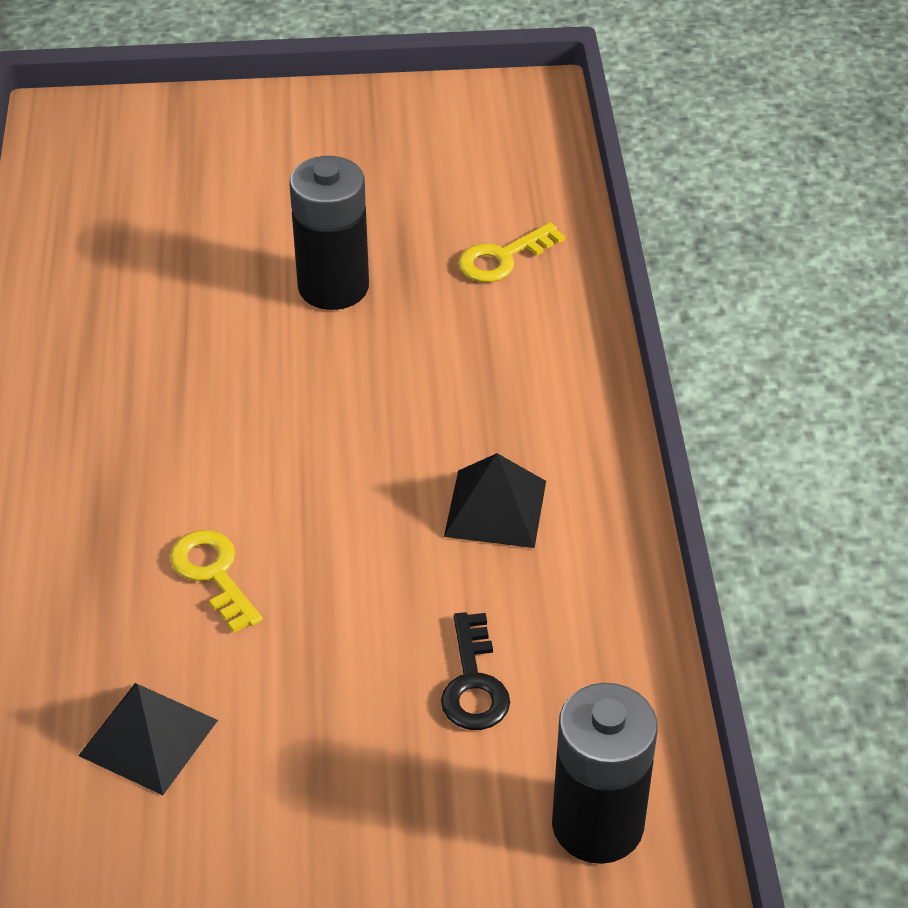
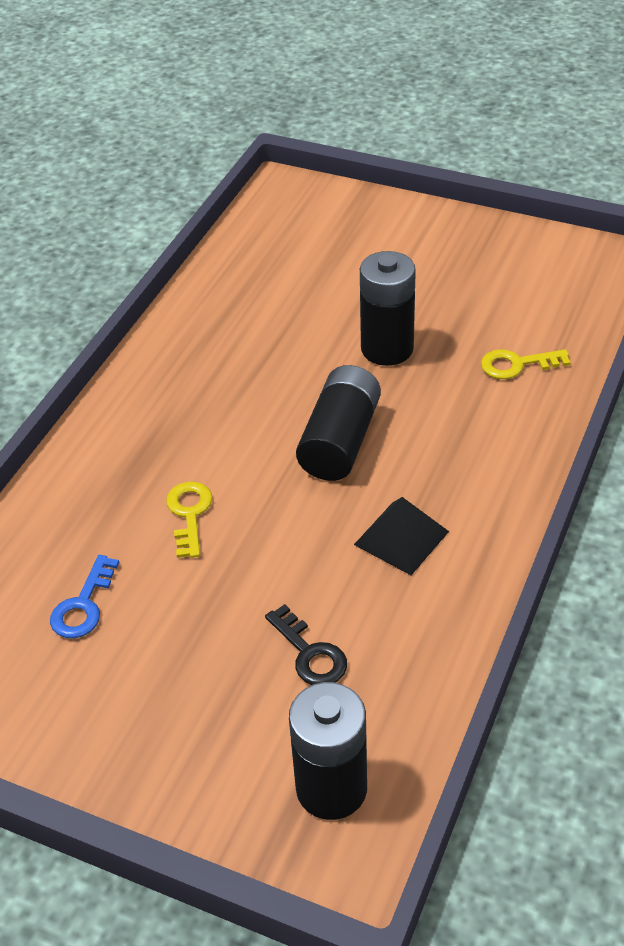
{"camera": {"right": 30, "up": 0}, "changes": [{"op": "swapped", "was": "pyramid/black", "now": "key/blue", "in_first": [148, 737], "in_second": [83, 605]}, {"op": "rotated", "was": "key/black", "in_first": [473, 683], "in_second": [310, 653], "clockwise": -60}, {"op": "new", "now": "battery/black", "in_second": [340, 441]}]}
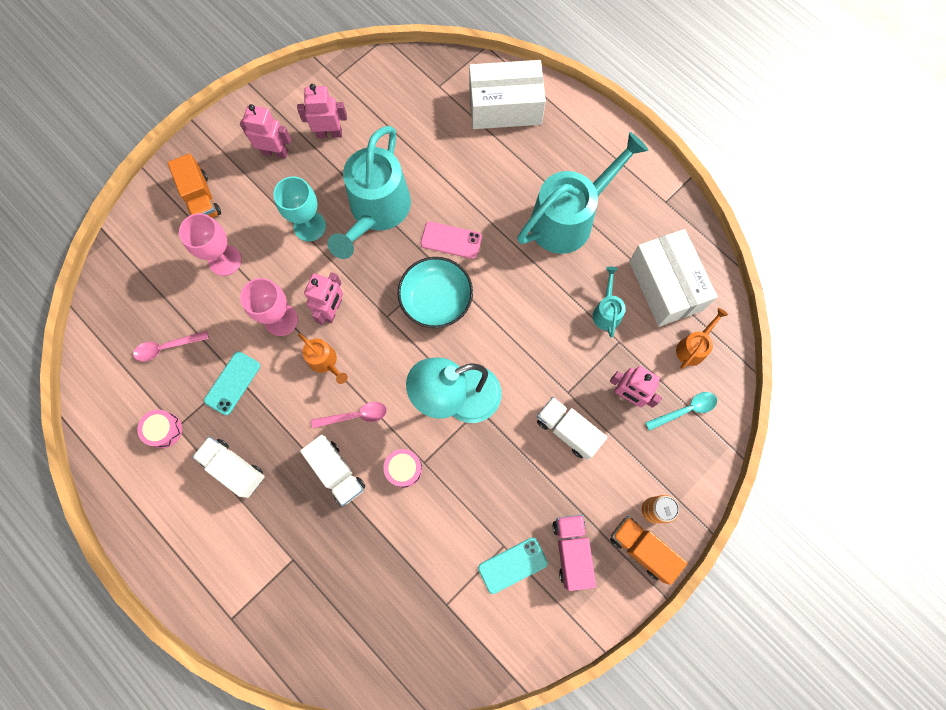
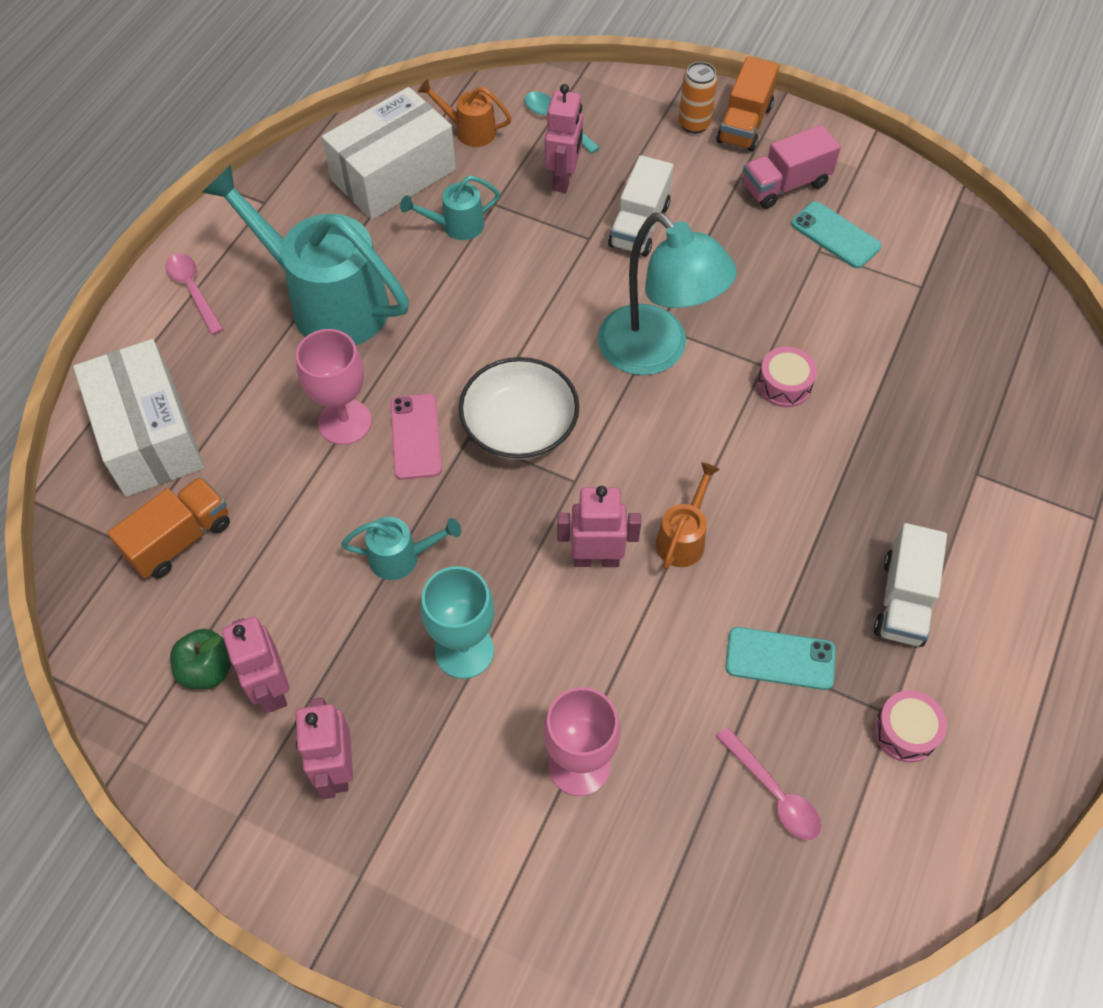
{"camera": {"right": -110, "up": -15}, "changes": [{"op": "shifted", "was": "truck/orange", "in_first": [201, 198], "in_second": [180, 539]}, {"op": "shifted", "was": "goblet/pink", "in_first": [281, 320], "in_second": [345, 422]}, {"op": "gone", "was": "truck/white", "in_first": [337, 472]}, {"op": "shifted", "was": "spoon/pink", "in_first": [355, 416], "in_second": [193, 290]}, {"op": "scaled", "was": "watering can/turquoise", "in_first": [376, 212], "in_second": [402, 557], "ratio": 0.45}, {"op": "repainted", "was": "bowl/turquoise", "now": "bowl/white", "in_first": [436, 299], "in_second": [519, 426]}, {"op": "new", "now": "apple/green", "in_second": [208, 669]}]}
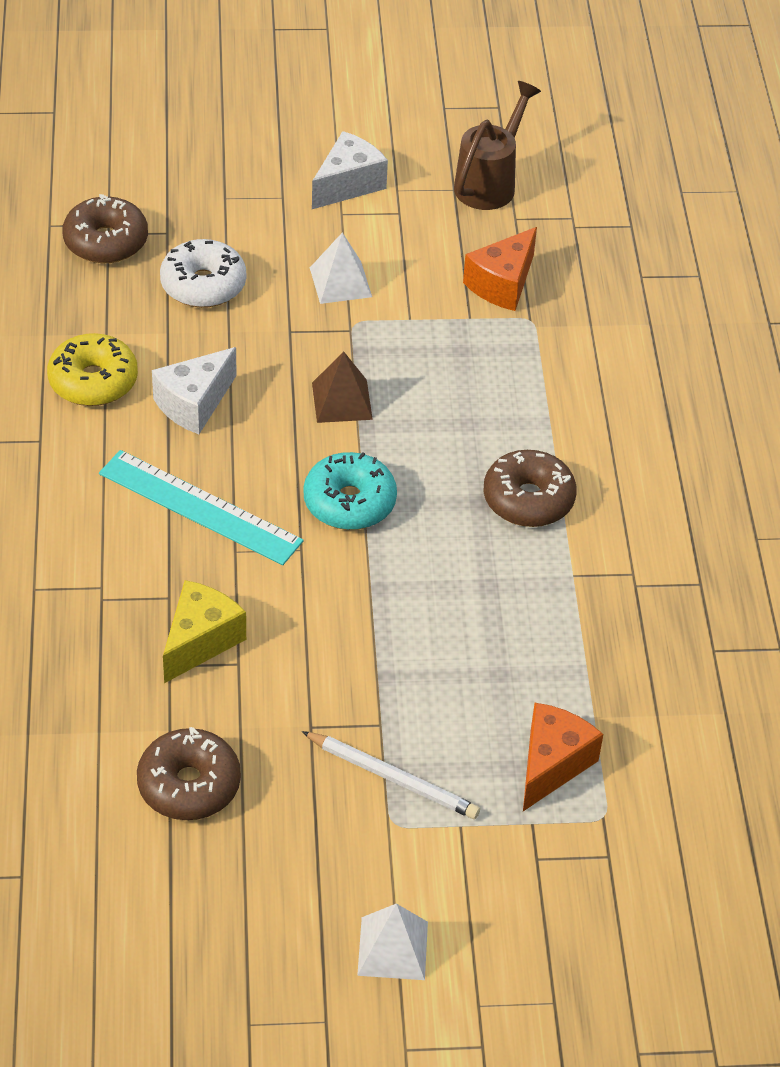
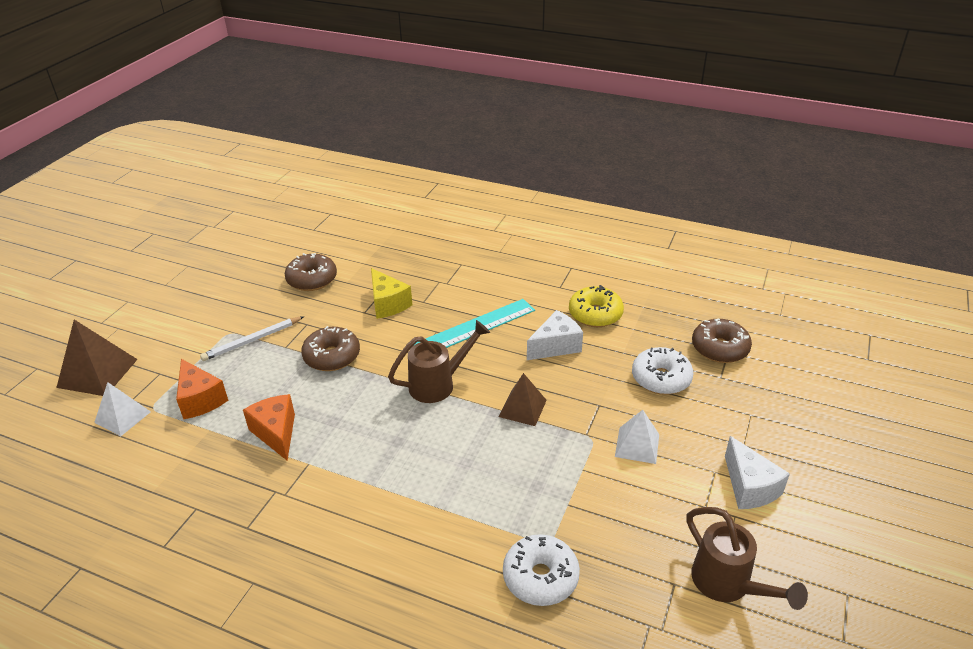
{"camera": {"right": 120, "up": -10}, "changes": [{"op": "rotated", "was": "cheese/white", "in_first": [194, 404], "in_second": [556, 346], "clockwise": 75}, {"op": "swapped", "was": "donut/turquoise", "now": "watering can/brown", "in_first": [349, 502], "in_second": [438, 384]}, {"op": "shifted", "was": "pyramid/white", "in_first": [393, 948], "in_second": [122, 417]}, {"op": "shifted", "was": "cheese/orange", "in_first": [502, 284], "in_second": [276, 433]}, {"op": "shifted", "was": "donut/brown", "in_first": [528, 499], "in_second": [332, 356]}, {"op": "new", "now": "pyramid/brown", "in_second": [97, 373]}, {"op": "new", "now": "donut/white", "in_second": [540, 577]}]}
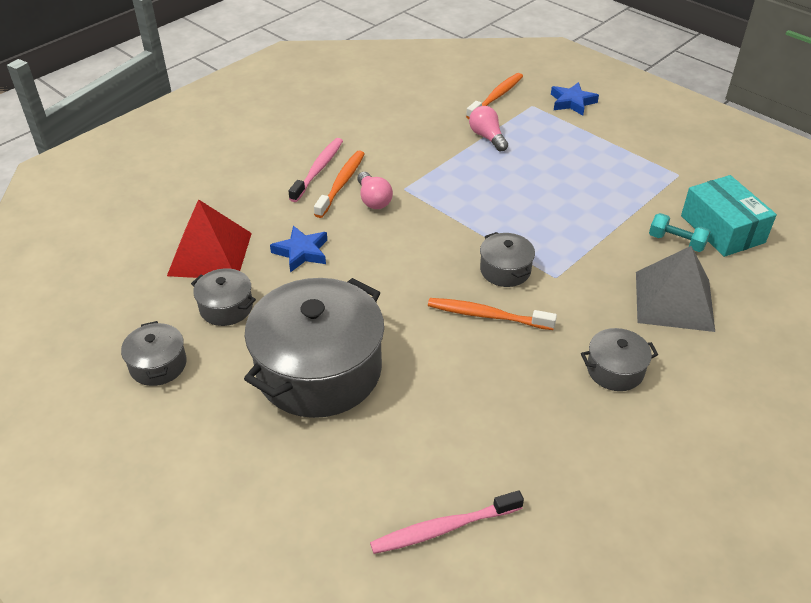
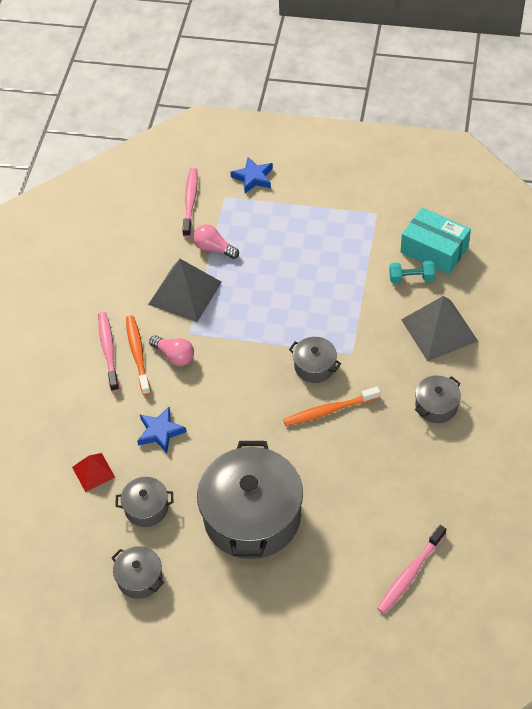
{"camera": {"right": -30, "up": 10}, "changes": [{"op": "scaled", "was": "pyramid/red", "in_first": [210, 254], "in_second": [93, 472], "ratio": 0.54}, {"op": "repainted", "was": "toothbrush/orange", "now": "toothbrush/pink", "in_first": [496, 97], "in_second": [190, 201]}, {"op": "new", "now": "pyramid/grey", "in_second": [185, 293]}]}
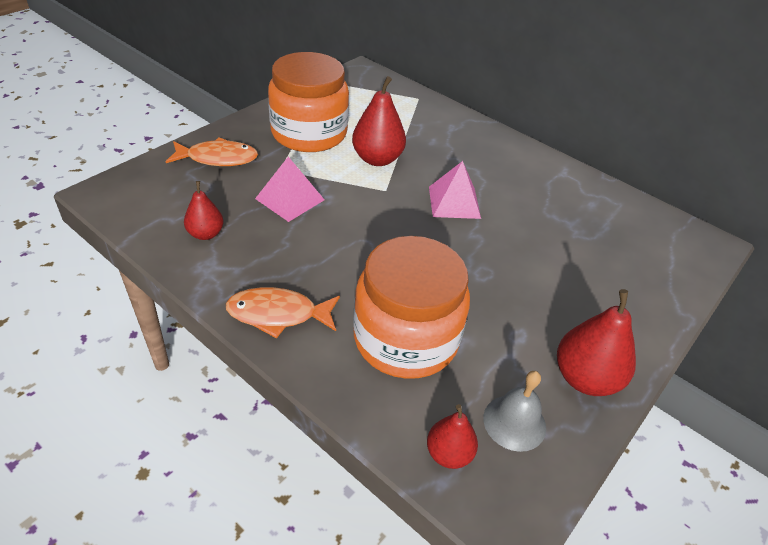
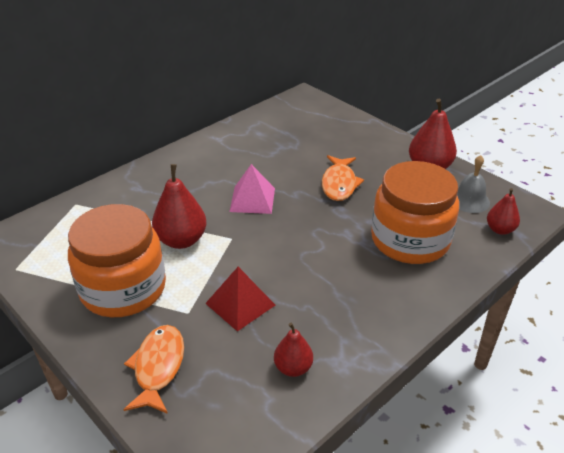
{"camera": {"right": -80, "up": -5}, "changes": [{"op": "shifted", "was": "fish/orange", "in_first": [278, 314], "in_second": [339, 184]}, {"op": "repainted", "was": "pyramid/pink", "now": "pyramid/red", "in_first": [289, 199], "in_second": [240, 304]}]}
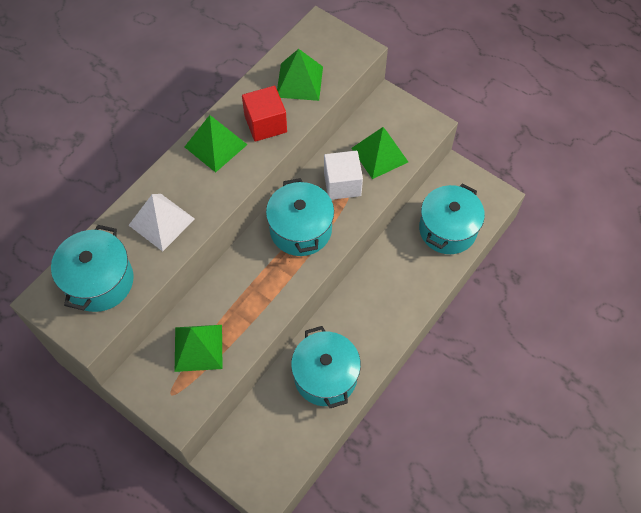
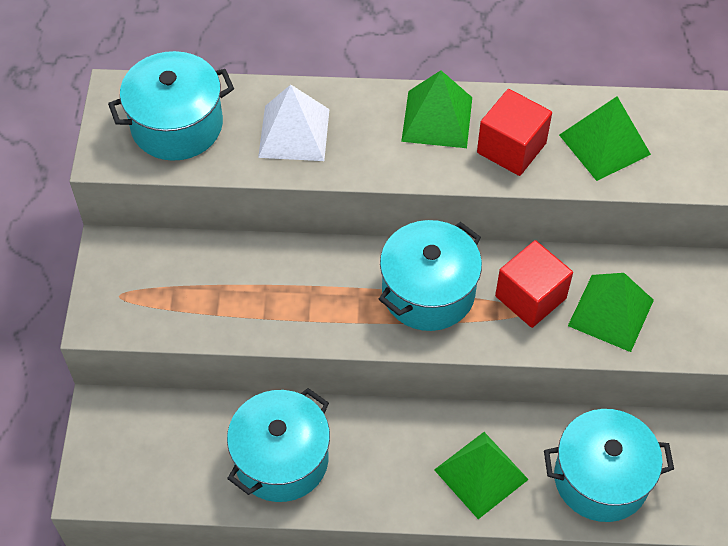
{"camera": {"right": 55, "up": -5}, "changes": [{"op": "shifted", "was": "pyramid/green", "in_first": [198, 348], "in_second": [481, 474]}, {"op": "repainted", "was": "cube/white", "now": "cube/red", "in_first": [342, 184], "in_second": [530, 297]}]}
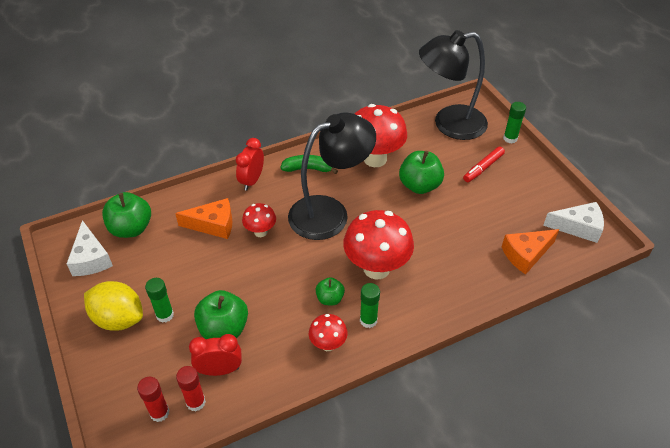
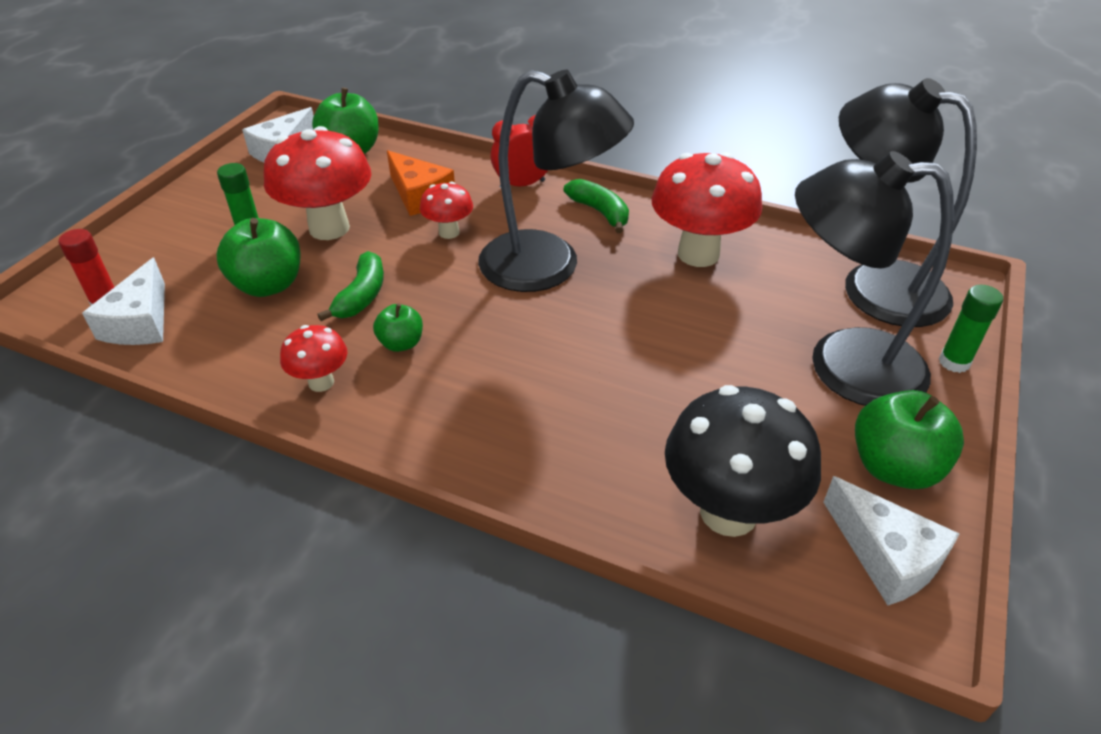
{"camera": {"right": 50, "up": -5}, "changes": [{"op": "gone", "was": "lemon/yellow", "in_first": [119, 318]}, {"op": "swapped", "was": "glue stick/red", "now": "cheese/white", "in_first": [196, 402], "in_second": [140, 322]}, {"op": "gone", "was": "clock/red", "in_first": [220, 370]}, {"op": "shifted", "was": "mushroom/red", "in_first": [376, 268], "in_second": [329, 228]}, {"op": "gone", "was": "glue stick/green", "in_first": [368, 320]}, {"op": "shifted", "was": "apple/green", "in_first": [419, 185], "in_second": [894, 467]}, {"op": "swapped", "was": "marker/red", "now": "lamp/black", "in_first": [483, 168], "in_second": [842, 364]}, {"op": "swapped", "was": "cheese/orange", "now": "mushroom/black", "in_first": [526, 254], "in_second": [728, 512]}, {"op": "new", "now": "banana/green", "in_second": [361, 296]}]}
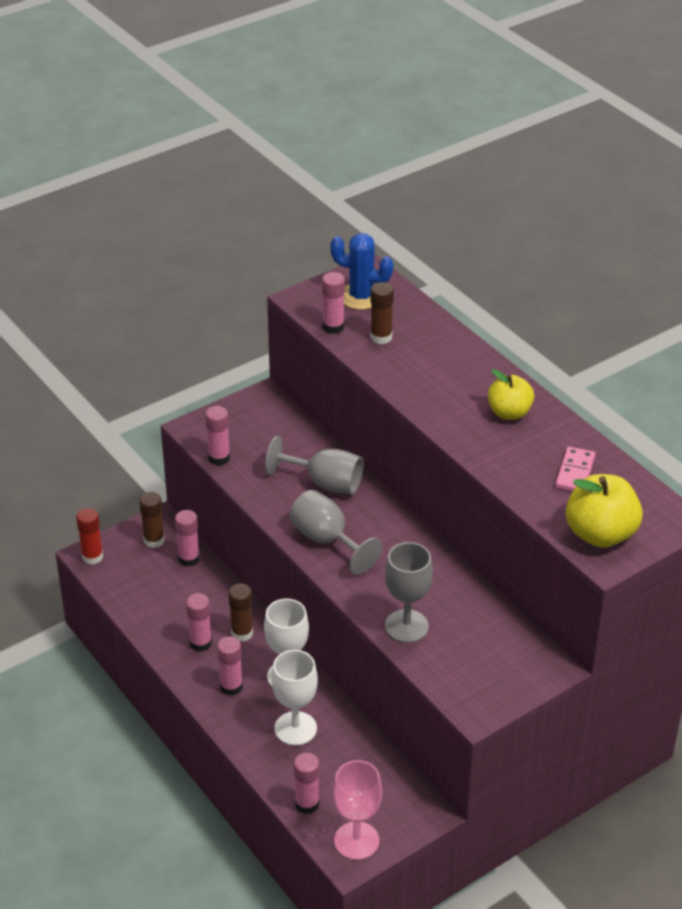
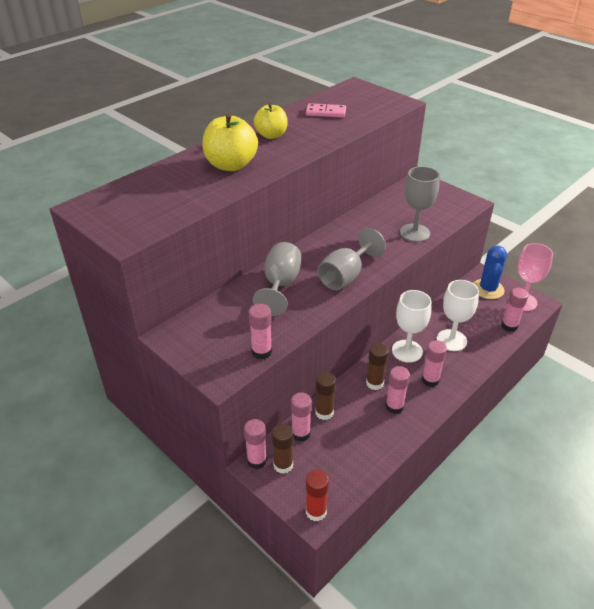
{"camera": {"right": -100, "up": 0}, "changes": [{"op": "shifted", "was": "glue stick/pink", "in_first": [333, 327], "in_second": [257, 460]}, {"op": "shifted", "was": "cactus/blue", "in_first": [361, 297], "in_second": [488, 289]}, {"op": "shifted", "was": "glue stick/brown", "in_first": [381, 337], "in_second": [324, 412]}, {"op": "shifted", "was": "apple/yellow", "in_first": [600, 534], "in_second": [231, 165]}]}
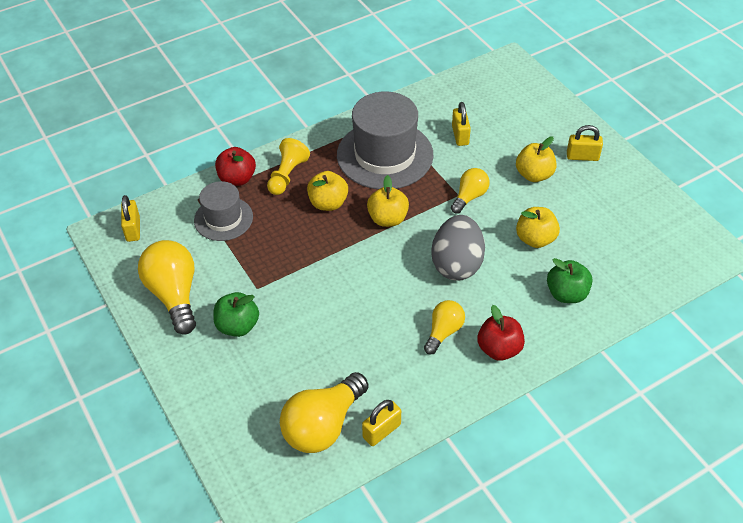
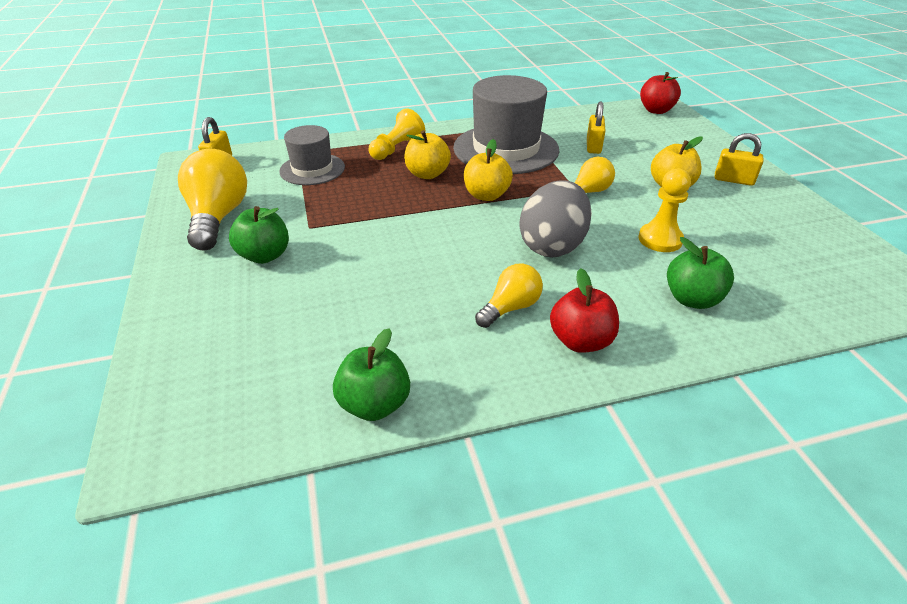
{"camera": {"right": 15, "up": -10}, "changes": [{"op": "shifted", "was": "apple/red", "in_first": [237, 179], "in_second": [656, 110]}, {"op": "gone", "was": "light bulb/yellow", "in_first": [323, 425]}, {"op": "swapped", "was": "padlock/yellow", "now": "apple/green", "in_first": [382, 431], "in_second": [374, 404]}, {"op": "swapped", "was": "apple/yellow", "now": "pawn/yellow", "in_first": [535, 239], "in_second": [660, 239]}]}
